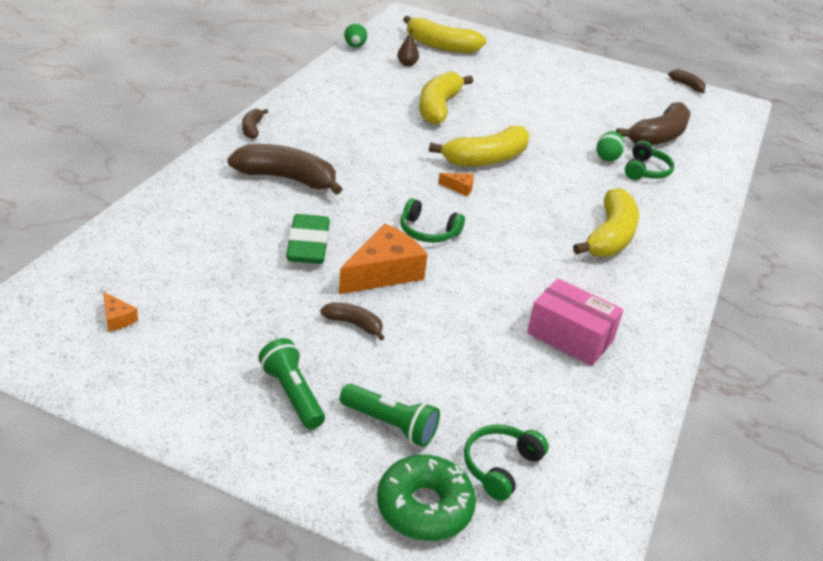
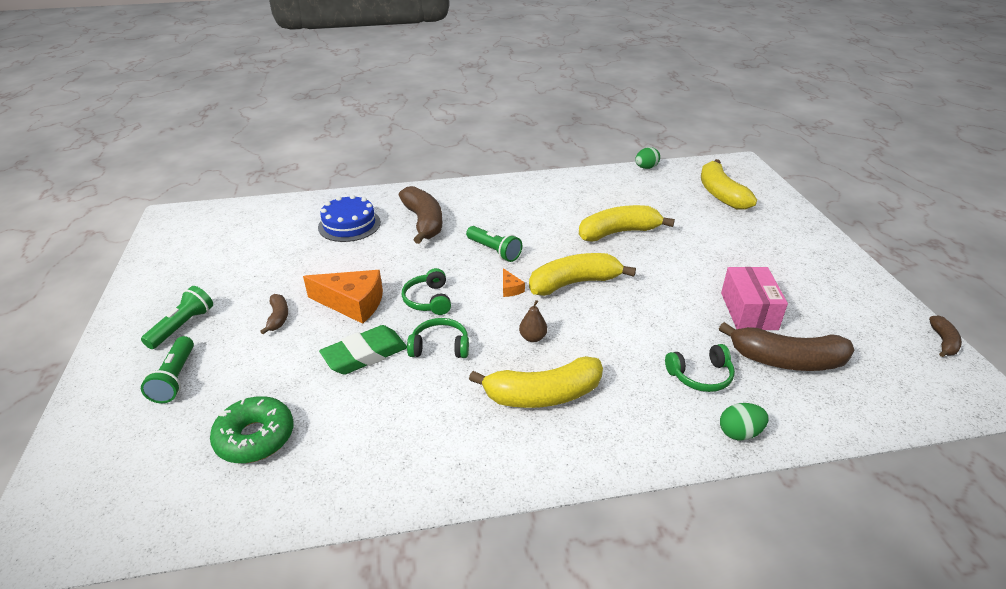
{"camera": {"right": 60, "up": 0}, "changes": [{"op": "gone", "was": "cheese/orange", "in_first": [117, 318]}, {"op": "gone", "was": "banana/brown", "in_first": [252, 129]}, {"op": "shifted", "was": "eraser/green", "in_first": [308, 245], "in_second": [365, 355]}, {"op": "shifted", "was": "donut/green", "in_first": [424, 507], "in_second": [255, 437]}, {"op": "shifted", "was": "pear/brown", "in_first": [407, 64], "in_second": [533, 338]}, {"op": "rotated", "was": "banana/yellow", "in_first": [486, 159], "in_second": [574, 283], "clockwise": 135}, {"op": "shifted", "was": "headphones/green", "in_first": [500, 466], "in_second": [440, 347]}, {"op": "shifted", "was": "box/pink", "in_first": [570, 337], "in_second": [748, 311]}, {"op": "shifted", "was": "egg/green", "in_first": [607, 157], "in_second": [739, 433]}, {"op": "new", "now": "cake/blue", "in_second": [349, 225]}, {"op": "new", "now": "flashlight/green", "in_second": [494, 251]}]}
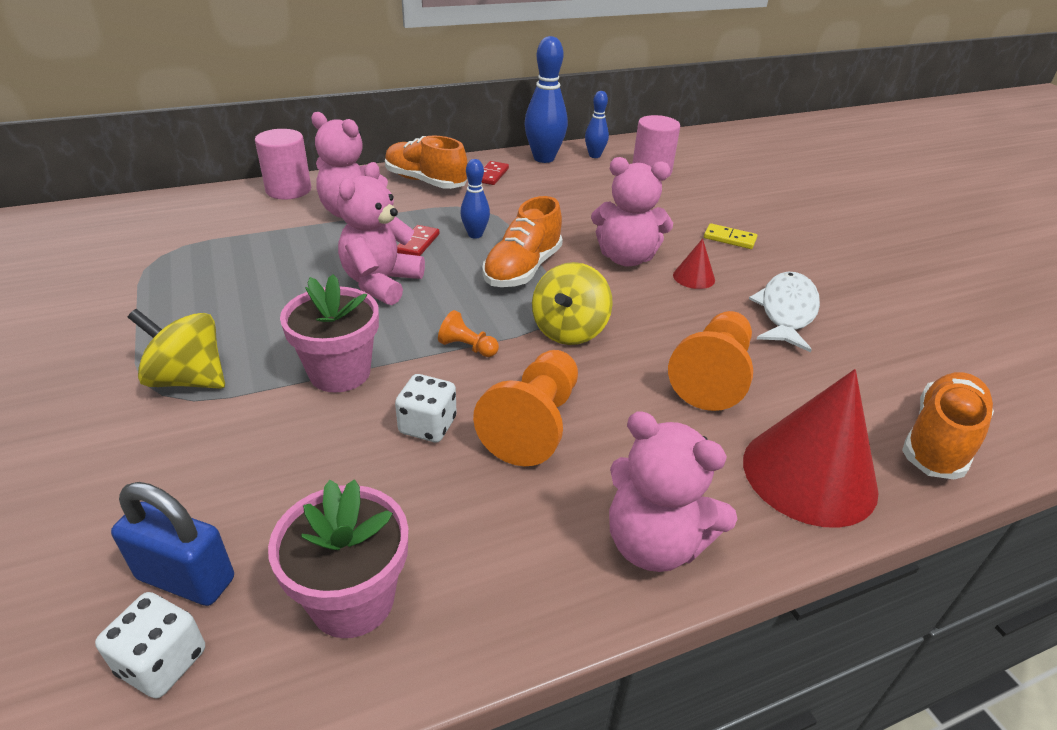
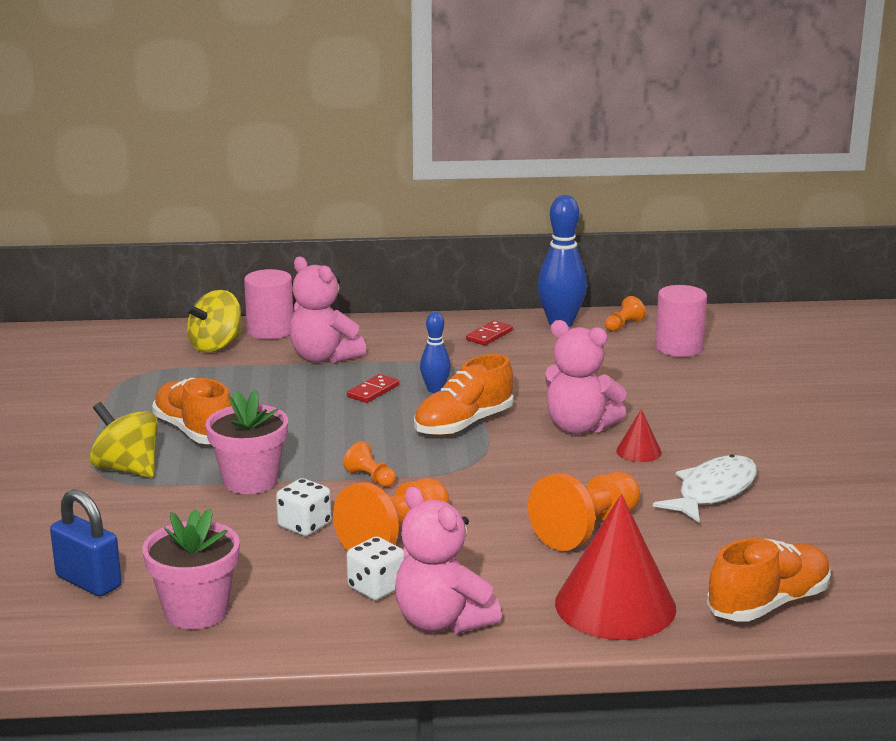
{"camera": {"right": 20, "up": -15}, "changes": [{"op": "shifted", "was": "dice/white", "in_first": [162, 662], "in_second": [376, 588]}, {"op": "gone", "was": "teddy bear/pink", "in_first": [381, 283]}, {"op": "shifted", "was": "shoe/orange", "in_first": [425, 182], "in_second": [195, 432]}, {"op": "shifted", "was": "spinning top/yellow", "in_first": [569, 330], "in_second": [216, 346]}, {"op": "swapped", "was": "bowling pin/blue", "now": "pawn/orange", "in_first": [594, 155], "in_second": [623, 325]}, {"op": "gone", "was": "domino/yellow", "in_first": [729, 238]}]}
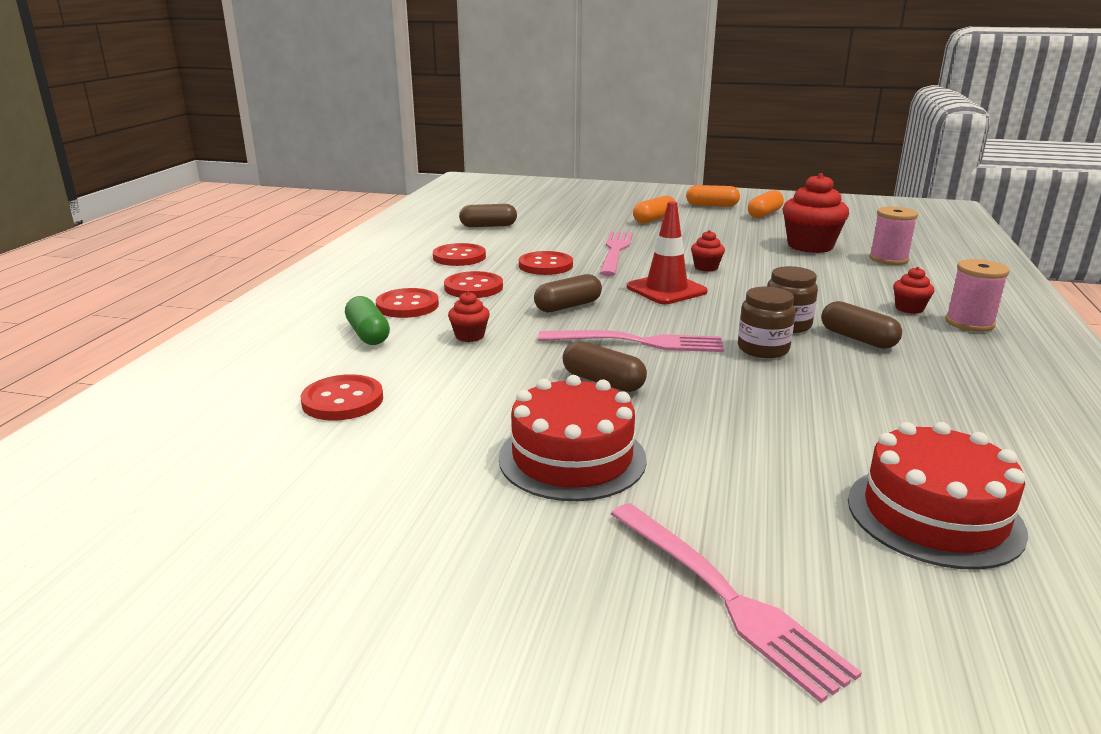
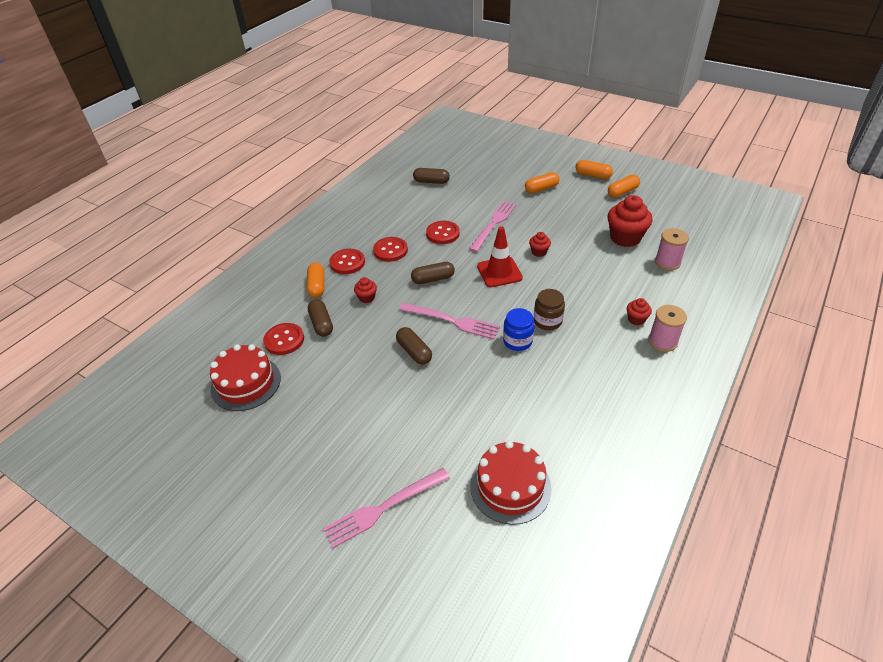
{"camera": {"right": 20, "up": 20}, "changes": [{"op": "repainted", "was": "capsule/green", "now": "capsule/orange", "in_first": [368, 334], "in_second": [317, 286]}, {"op": "gone", "was": "button/red", "in_first": [459, 257]}, {"op": "shifted", "was": "cake/red", "in_first": [572, 458], "in_second": [246, 383]}, {"op": "rotated", "was": "fork/pink", "in_first": [726, 597], "in_second": [383, 508], "clockwise": 75}, {"op": "repainted", "was": "jar/brown", "now": "jar/blue", "in_first": [763, 349], "in_second": [517, 341]}, {"op": "shifted", "was": "capsule/brown", "in_first": [857, 339], "in_second": [321, 324]}]}
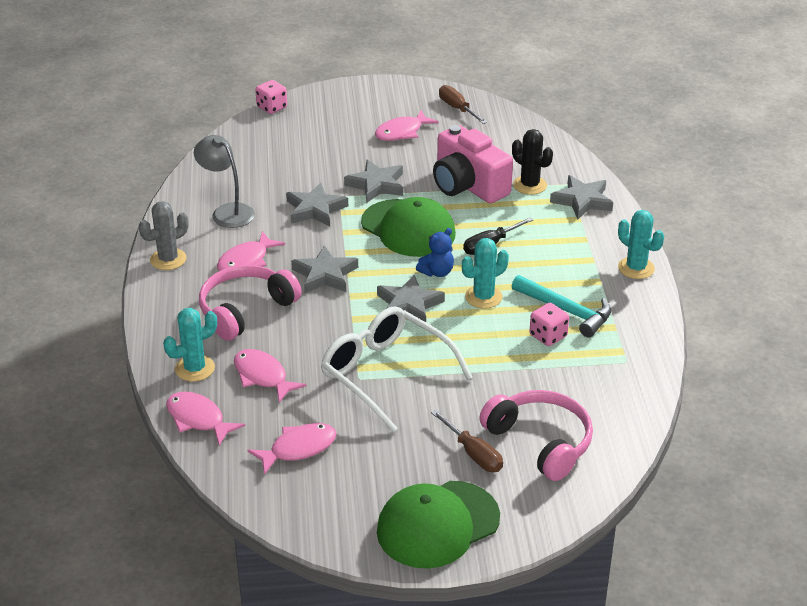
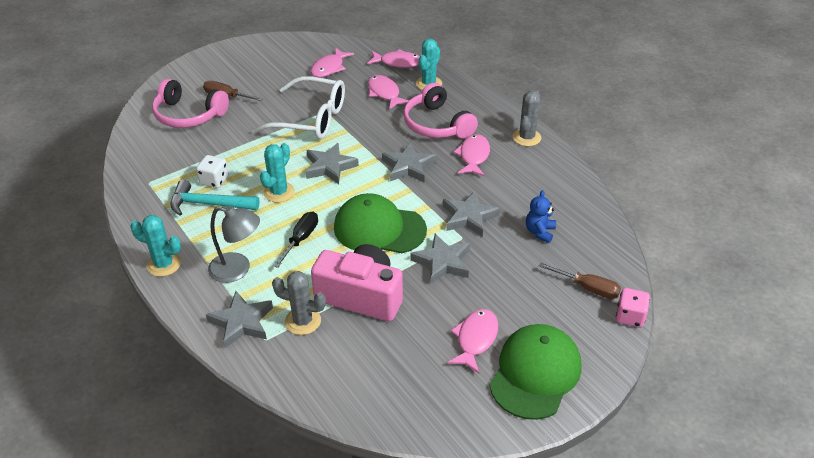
{"camera": {"right": 150, "up": 5}, "changes": [{"op": "shifted", "was": "lamp/grey", "in_first": [227, 212], "in_second": [238, 269]}, {"op": "rotated", "was": "headphones/pink", "in_first": [245, 310], "in_second": [436, 124], "clockwise": 135}, {"op": "rotated", "was": "fish/pink", "in_first": [263, 376], "in_second": [384, 93], "clockwise": -135}, {"op": "shifted", "was": "cap/green", "in_first": [437, 524], "in_second": [535, 373]}, {"op": "shifted", "was": "teddy bear/blue", "in_first": [437, 272], "in_second": [539, 232]}, {"op": "shifted", "was": "screwdriver/brown", "in_first": [457, 108], "in_second": [587, 288]}, {"op": "repainted", "was": "cactus/black", "now": "cactus/grey", "in_first": [529, 185], "in_second": [303, 321]}, {"op": "repainted", "was": "dice/pink", "now": "dice/white", "in_first": [548, 336], "in_second": [214, 180]}]}
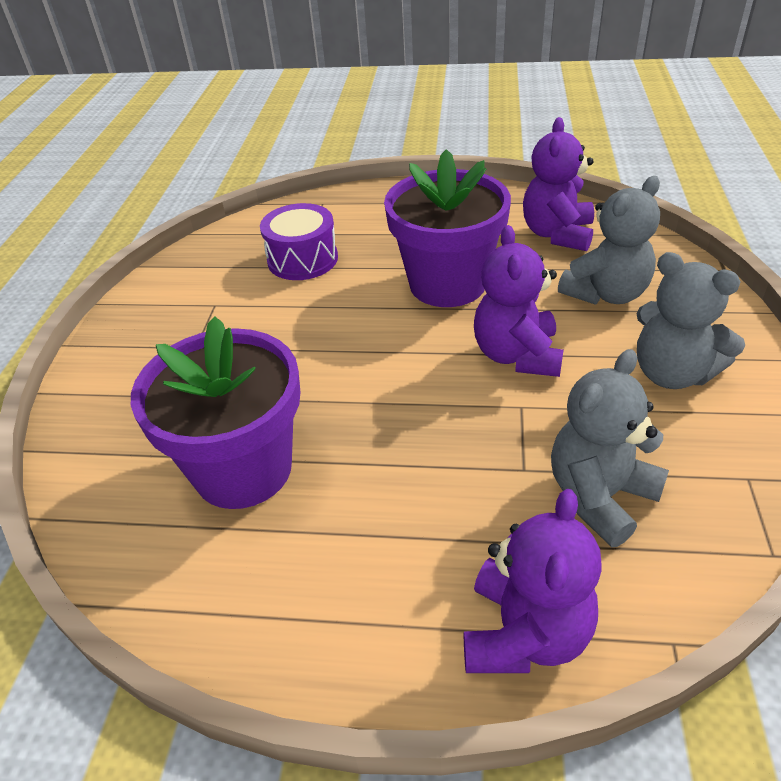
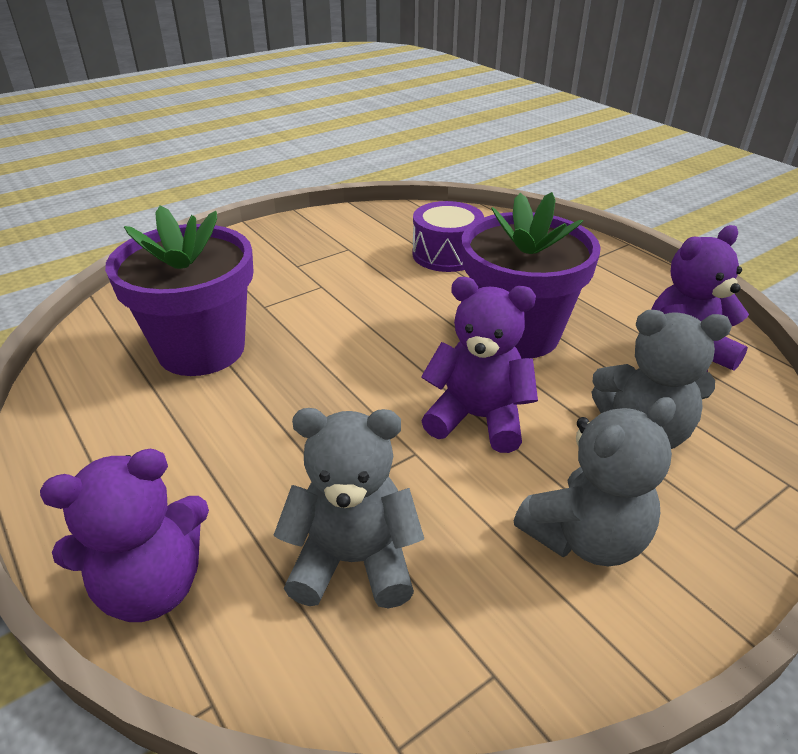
{"camera": {"right": 45, "up": -5}, "changes": [{"op": "rotated", "was": "teddy bear/purple", "in_first": [517, 355], "in_second": [478, 418], "clockwise": 60}, {"op": "rotated", "was": "teddy bear/grey", "in_first": [672, 373], "in_second": [585, 537], "clockwise": -120}]}
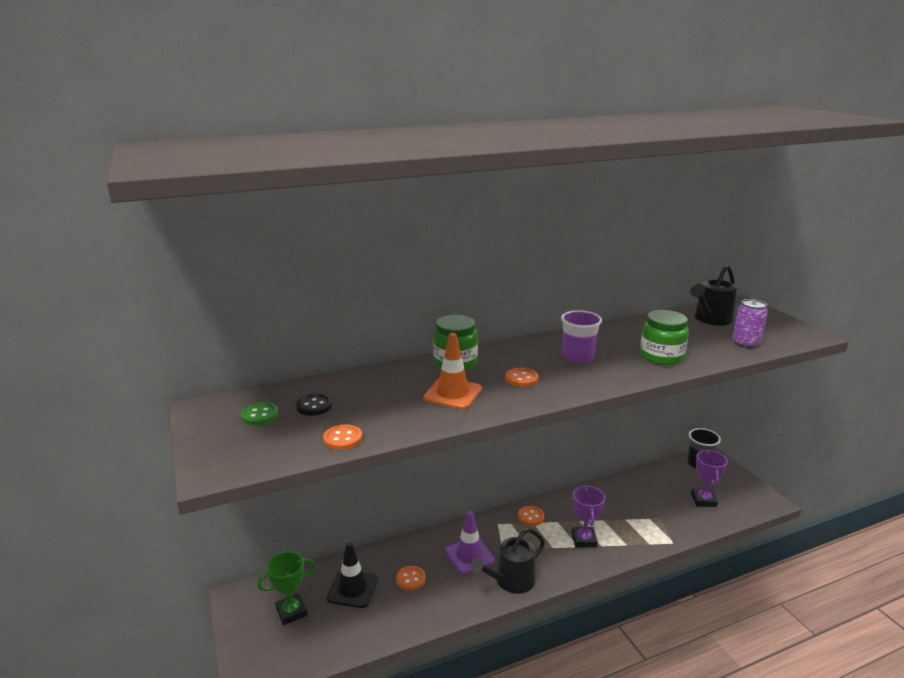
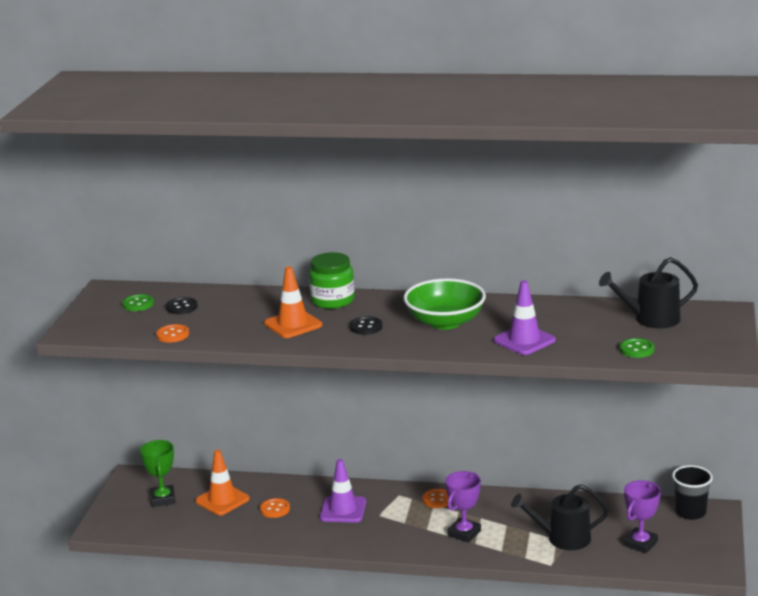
{"camera": {"right": 35, "up": 0}, "changes": [{"op": "rotated", "was": "trophy/green", "in_first": [291, 612], "in_second": [163, 499], "clockwise": 75}, {"op": "repainted", "was": "traffic cone/black", "now": "traffic cone/orange", "in_first": [352, 589], "in_second": [222, 500]}, {"op": "shifted", "was": "watering can/black", "in_first": [511, 581], "in_second": [563, 538]}, {"op": "repainted", "was": "button/orange", "now": "button/black", "in_first": [521, 379], "in_second": [366, 327]}, {"op": "swapped", "was": "cup/purple", "now": "bowl/green", "in_first": [577, 357], "in_second": [445, 322]}, {"op": "swapped", "was": "jar/green", "now": "traffic cone/purple", "in_first": [661, 357], "in_second": [524, 340]}, {"op": "swapped", "was": "can/purple", "now": "button/green", "in_first": [745, 343], "in_second": [636, 349]}]}
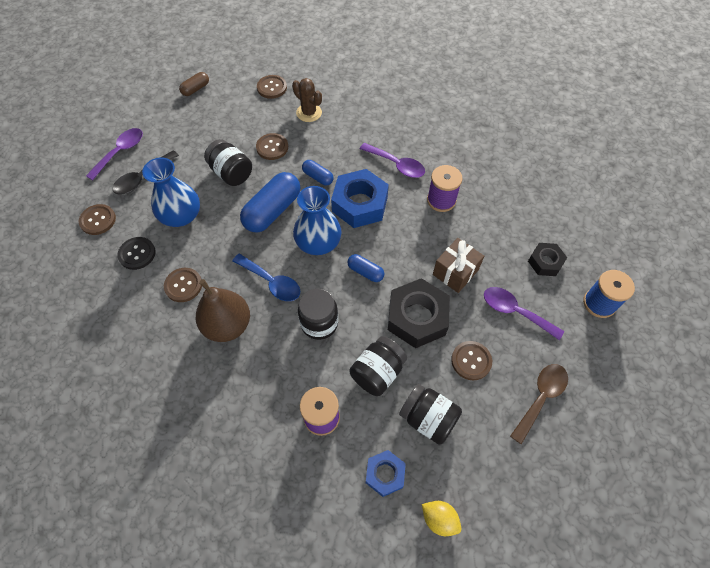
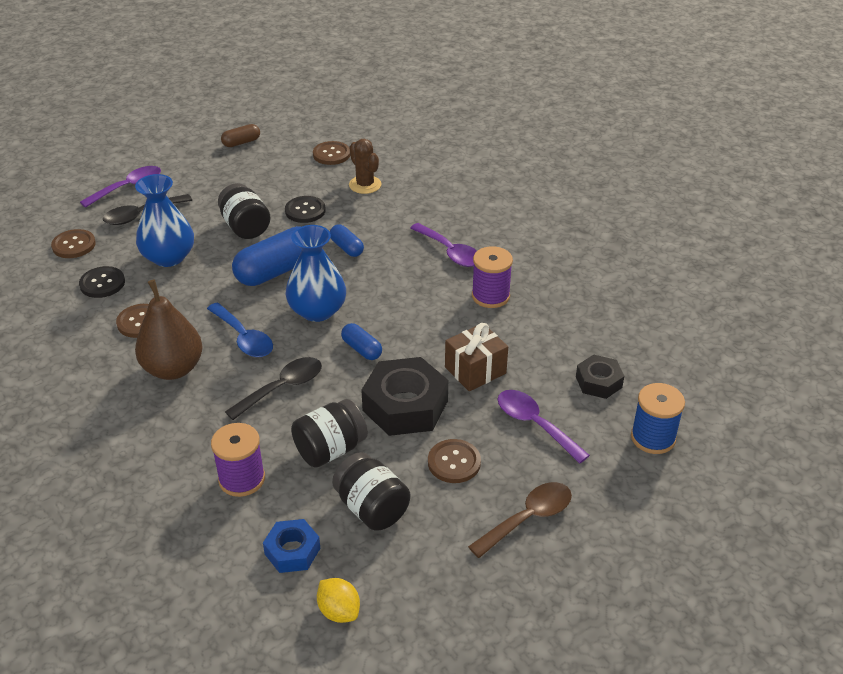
{"camera": {"right": 15, "up": -20}, "changes": [{"op": "repainted", "was": "button/brown", "now": "button/black", "in_first": [272, 147], "in_second": [305, 211]}, {"op": "swapped", "was": "jar/black", "now": "spoon/black", "in_first": [319, 323], "in_second": [282, 388]}, {"op": "gone", "was": "nut/blue", "in_first": [360, 204]}]}
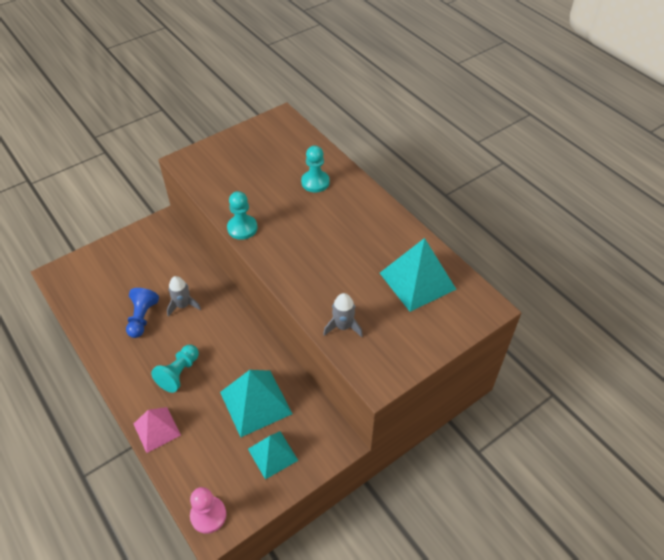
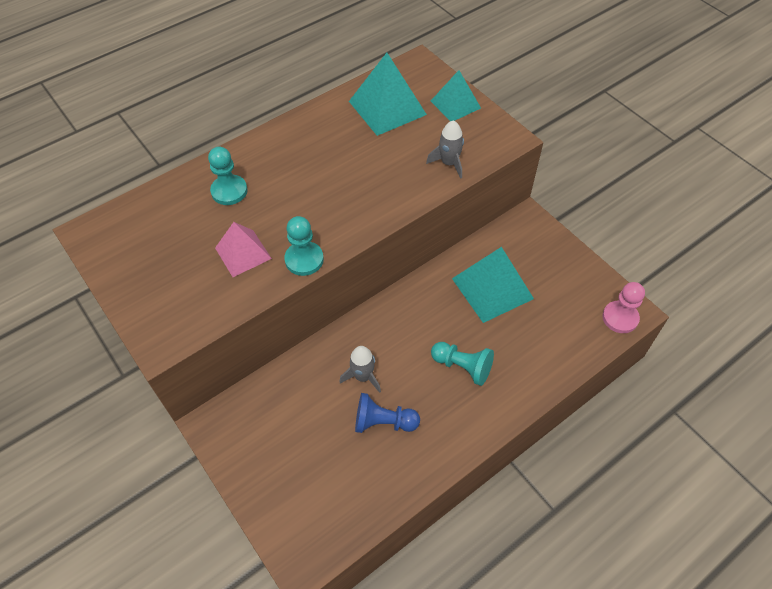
{"camera": {"right": -90, "up": 5}, "changes": [{"op": "shifted", "was": "pyramid/pink", "in_first": [157, 429], "in_second": [243, 253]}, {"op": "shifted", "was": "pyramid/turquoise", "in_first": [272, 454], "in_second": [455, 104]}]}
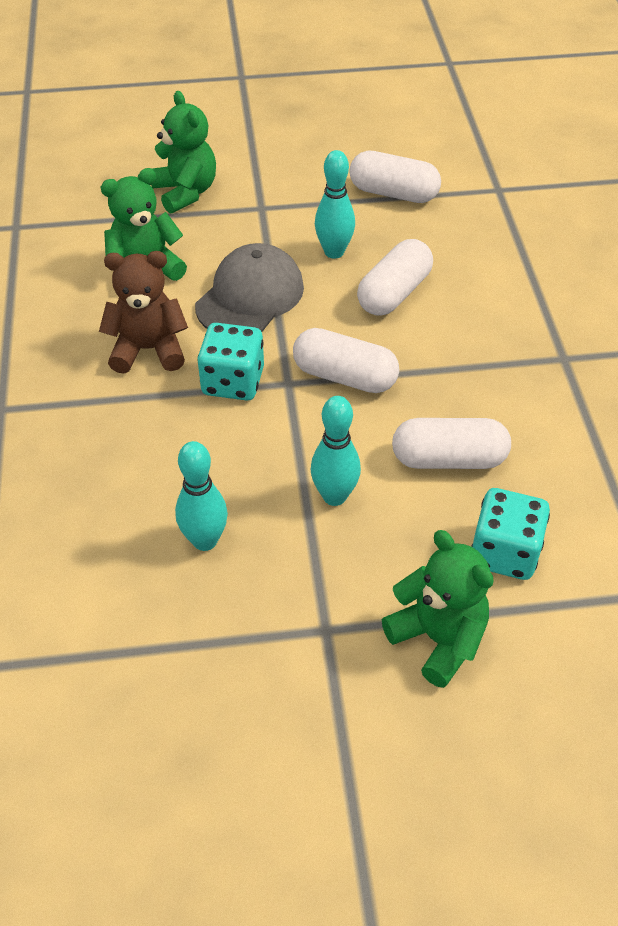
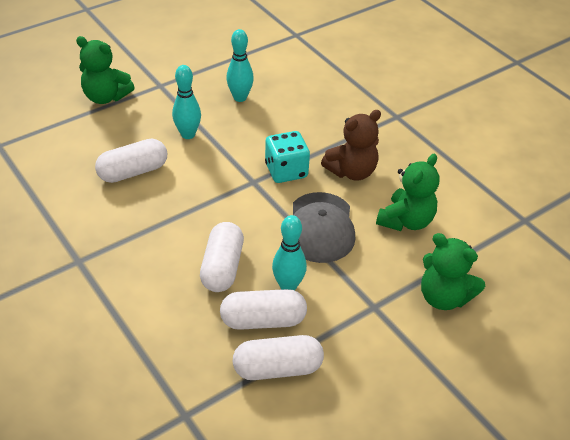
{"camera": {"right": 150, "up": -5}, "changes": [{"op": "shifted", "was": "capsule/white", "in_first": [344, 376], "in_second": [263, 320]}, {"op": "gone", "was": "dice/turquoise", "in_first": [504, 552]}]}
